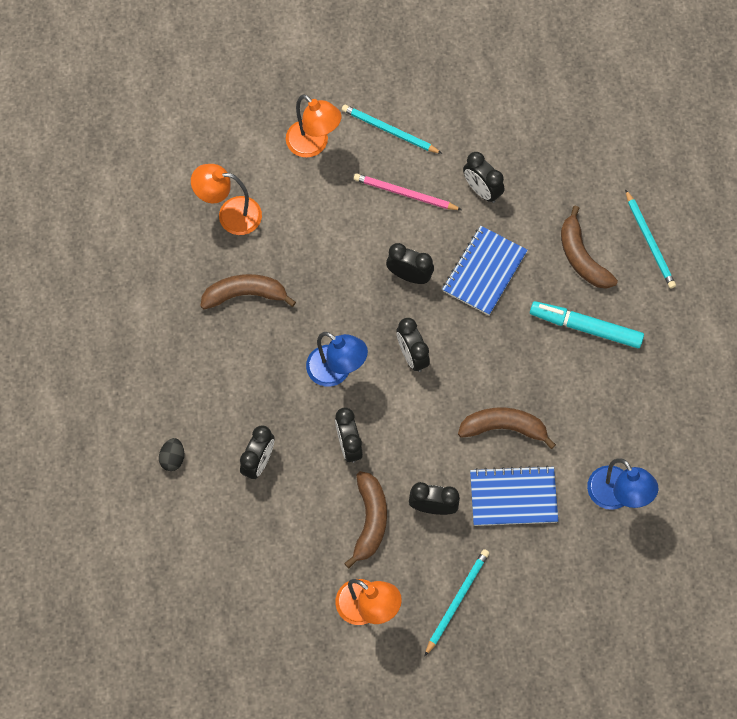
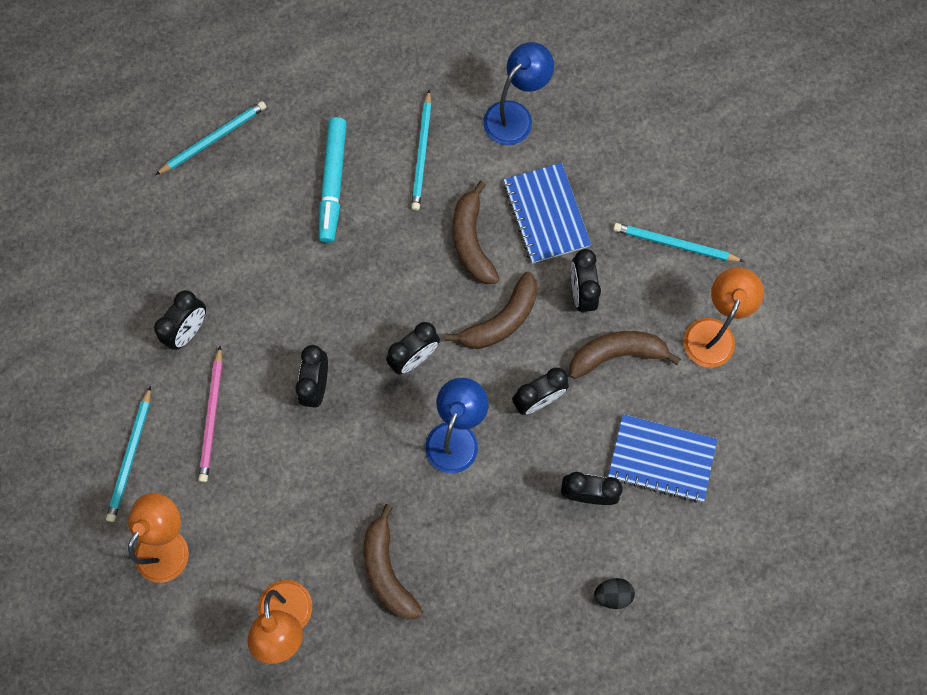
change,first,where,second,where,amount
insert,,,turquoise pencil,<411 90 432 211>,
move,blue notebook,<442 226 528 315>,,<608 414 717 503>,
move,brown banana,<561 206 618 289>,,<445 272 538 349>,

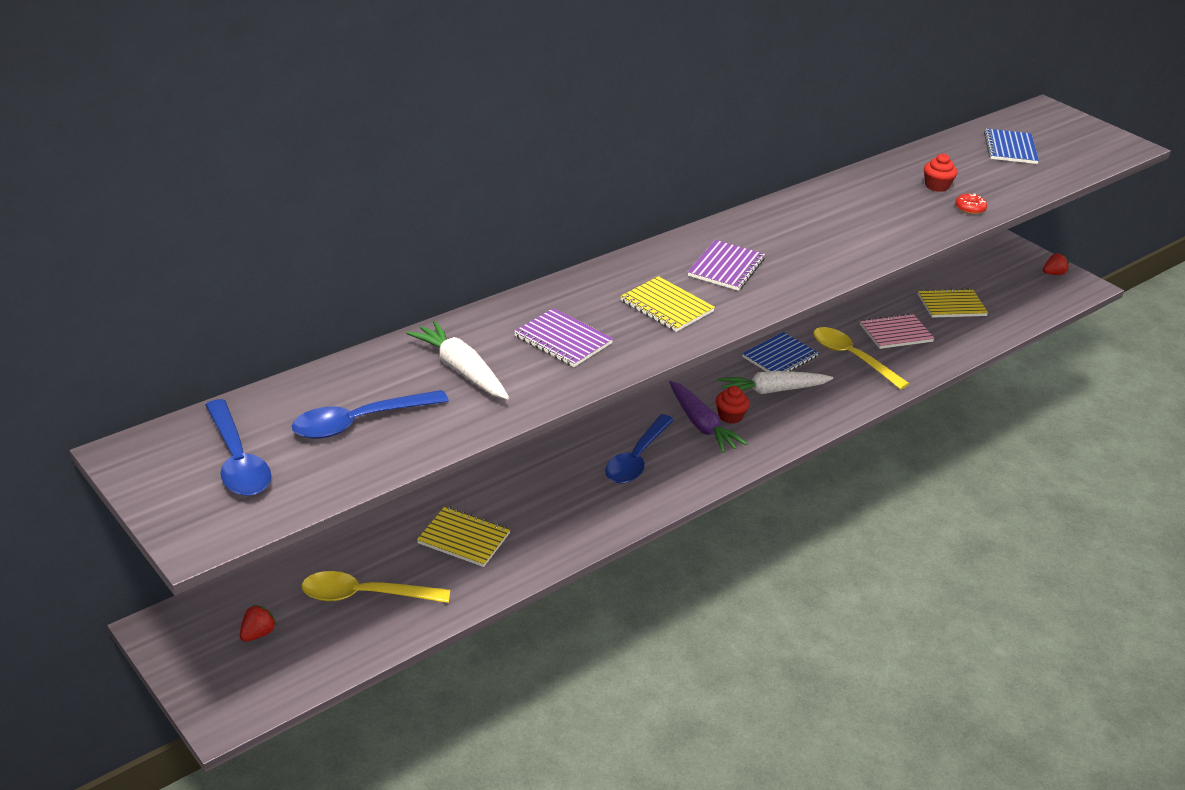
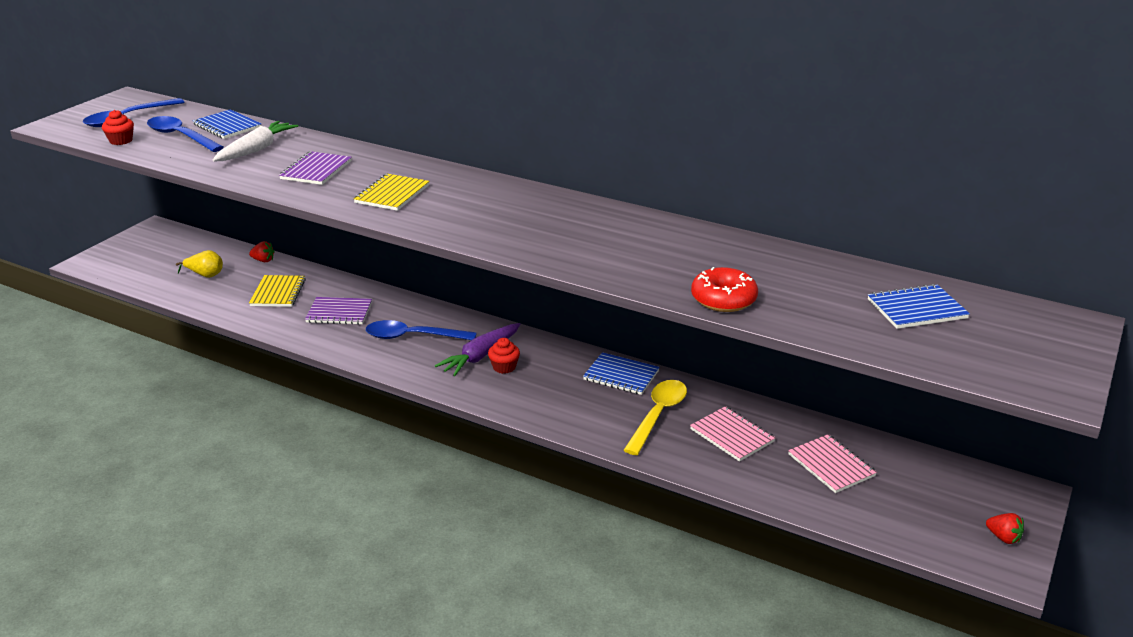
change,first,where,second,where,amount
delete,white carrot,<718 371 833 394>,,,
insert,,,blue notebook,<193 109 261 139>,
move,red strawberry,<240 605 277 642>,,<249 241 275 262>,
move,purple notebook,<688 240 765 291>,,<305 297 372 325>,
move,red cupcake,<924 154 957 192>,,<102 110 134 145>,
replace,yellow spoon,<301 571 450 603>,yellow pear,<176 250 223 278>,
recolor,yellow notebook,<918 288 988 318>,pink notebook,<788 434 877 493>,
resize,red donut,<955 193 987 214>,,<691 267 758 312>,x1.80

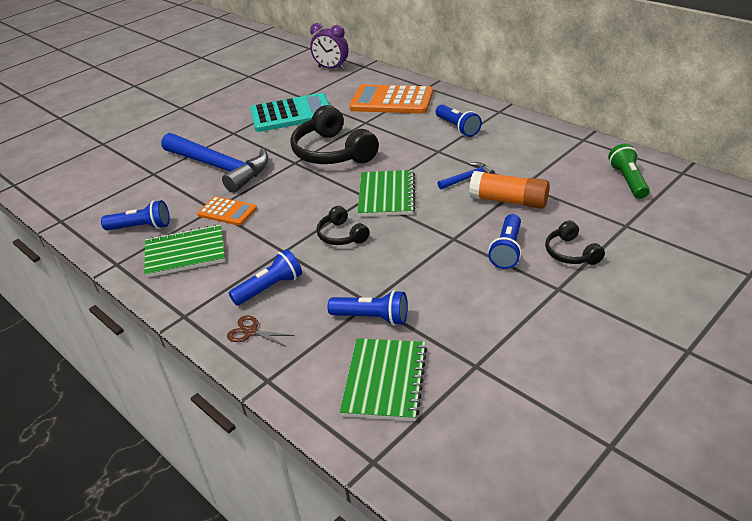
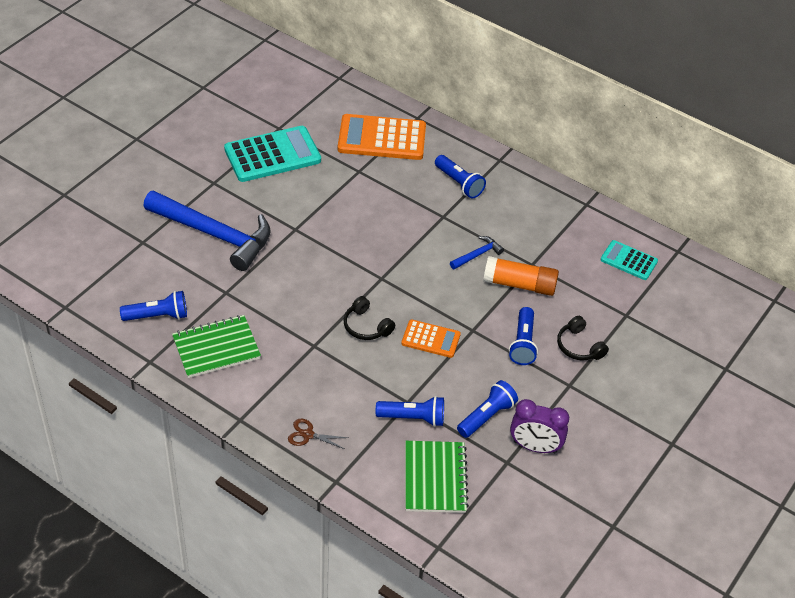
change,first,where,second,where,amount
delete,black headphones,<290 105 379 164>,,,
delete,green notebook,<357 170 415 217>,,,
move,orange calculator,<197 196 257 226>,,<401 319 461 358>,
move,blue flashlight,<229 249 302 306>,,<457 380 518 438>,
move,purple clock,<310 23 349 70>,,<510 399 569 453>,
replace,green flashlight,<608 144 650 199>,turquoise calculator,<601 240 658 280>,

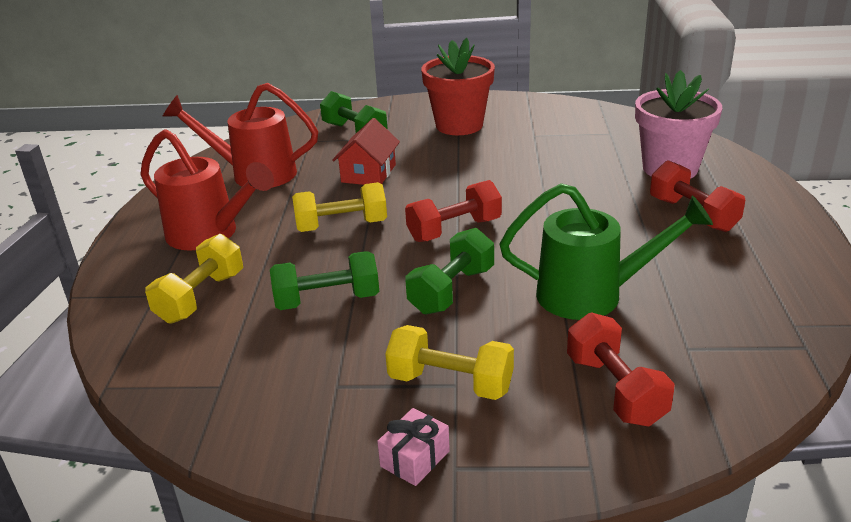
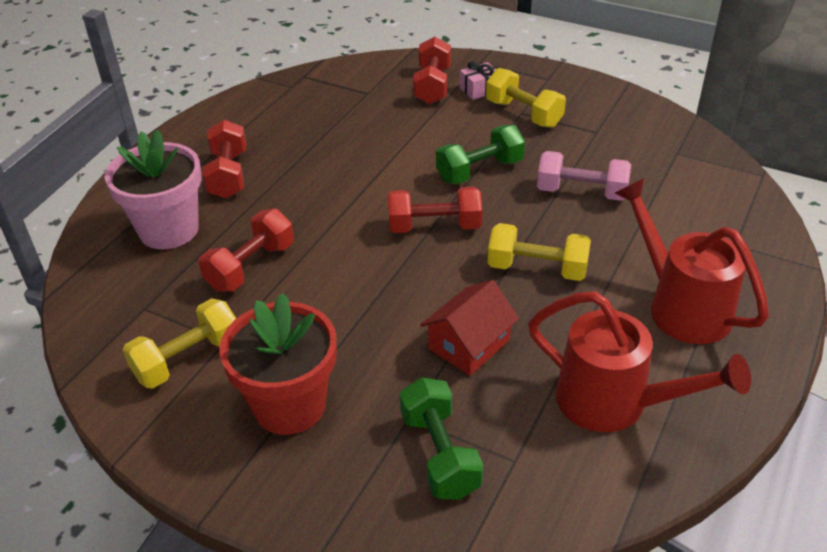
change,first,where,second,where,amount
delete,green watering can,<500 183 713 320>,,,
insert,,,red dumbbell,<199 209 294 292>,
move,yellow dumbbell,<145 234 243 324>,,<123 298 237 389>,
move,pink gift,<377 408 450 486>,,<460 61 496 100>,
recolor,green dumbbell,<270 251 379 310>,pink dumbbell,<537 151 631 201>,

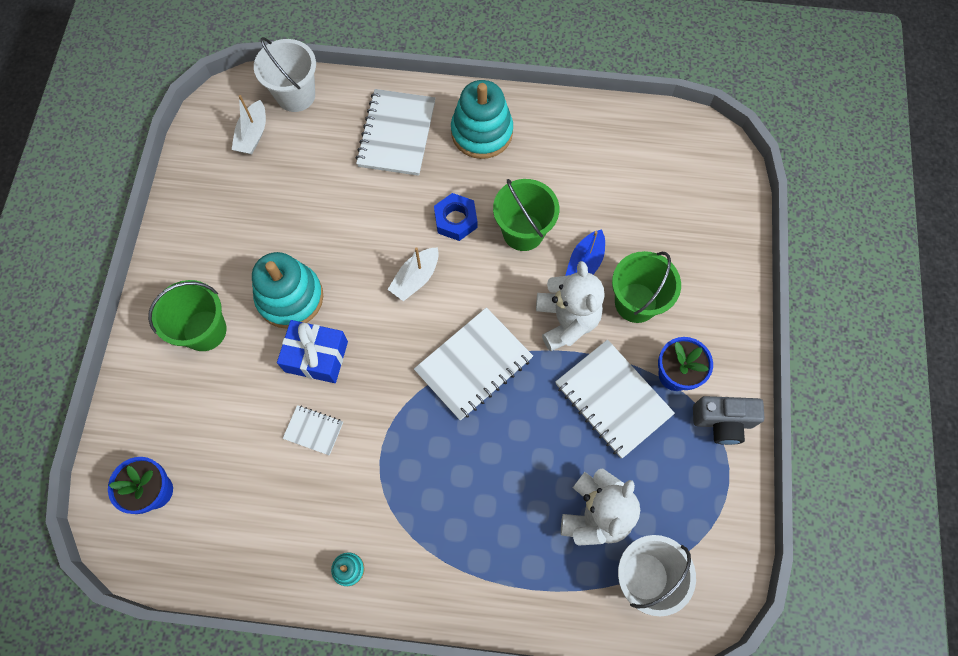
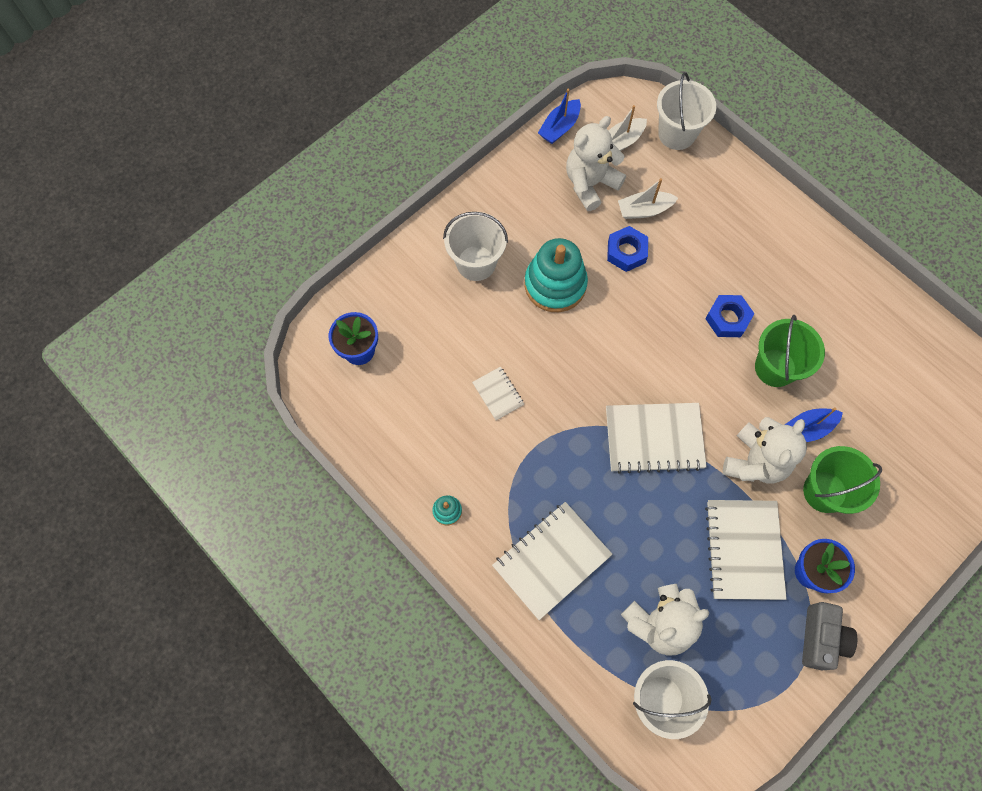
change,first,where,second,where,amount
delete,blue gift,<277 320 348 383>,,,
delete,turquoise stacking toy,<451 80 513 159>,,,
insert,,,blue boat,<538 89 581 144>,
insert,,,white teddy bear,<566 116 626 211>,
insert,,,blue nut,<607 226 648 272>,
move,white notebook,<356 89 435 176>,,<492 502 613 620>,
move,white boat,<388 247 439 301>,,<618 178 678 219>,
recolor,green bucket,<148 280 227 351>,white bucket,<443 212 508 281>,
rotate,grey camera,<693 396 765 445>,,<802 602 857 670>,120 degrees counterclockwise

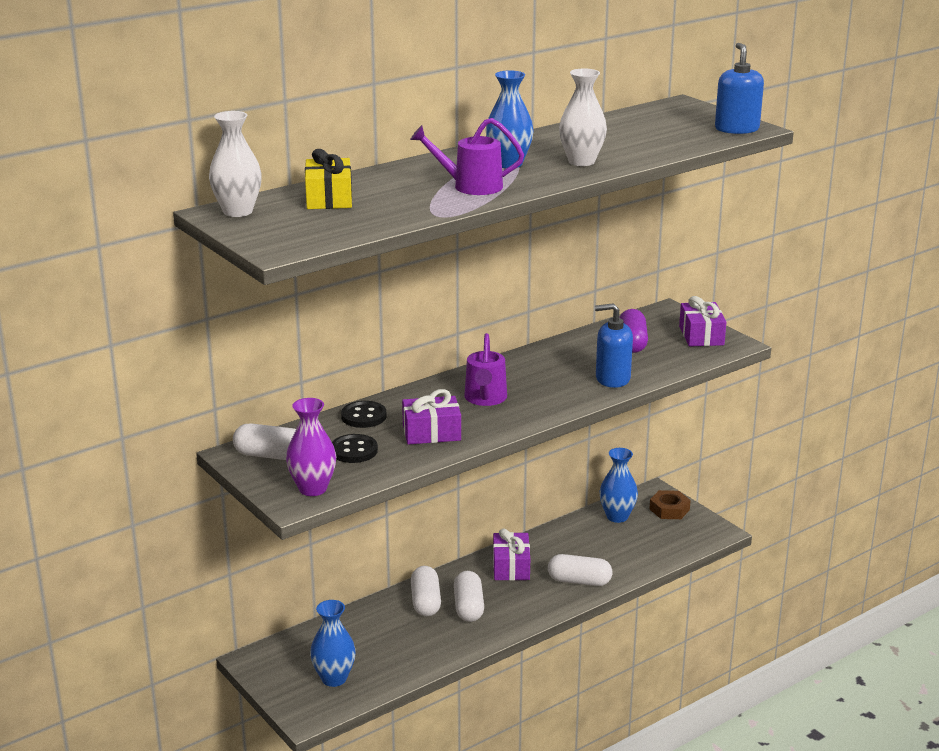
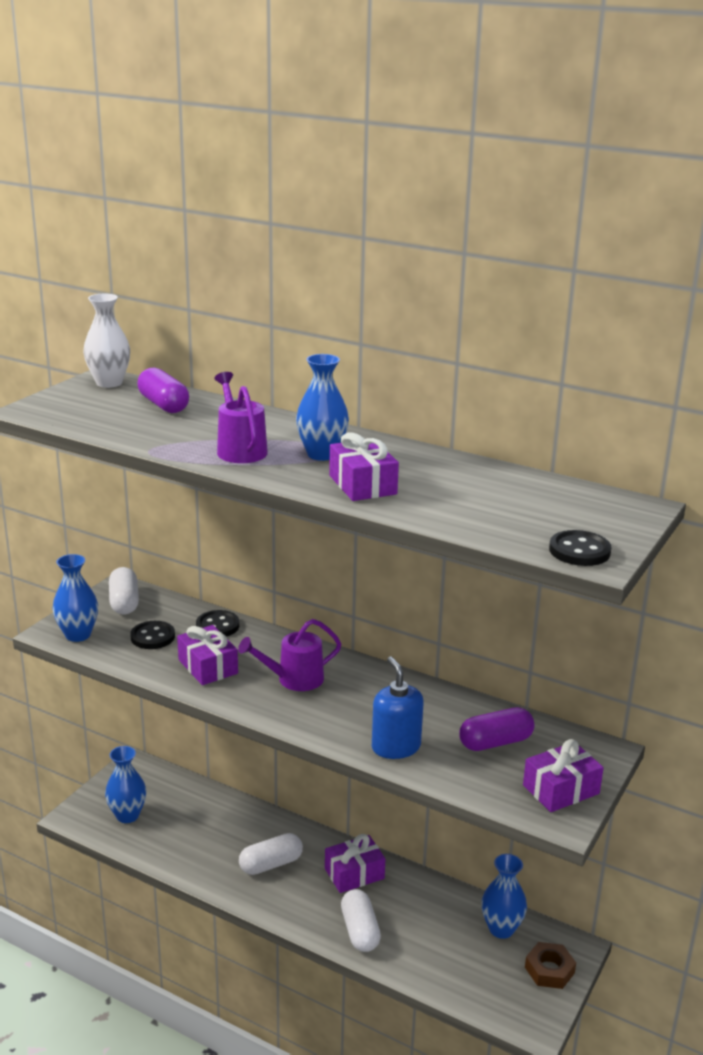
change,first,where,second,where,amount
delete,white capsule,<411 566 441 616>,,,
replace,yellow gift,<305 149 352 209>,purple capsule,<137 368 189 413>,
replace,white vase,<559 68 607 166>,purple gift,<329 433 399 501>,
replace,blue soap dispenser,<715 43 764 134>,black button,<549 530 612 566>,
recolor,purple vase,<286 398 336 496>,blue vase,<52 554 98 642>,

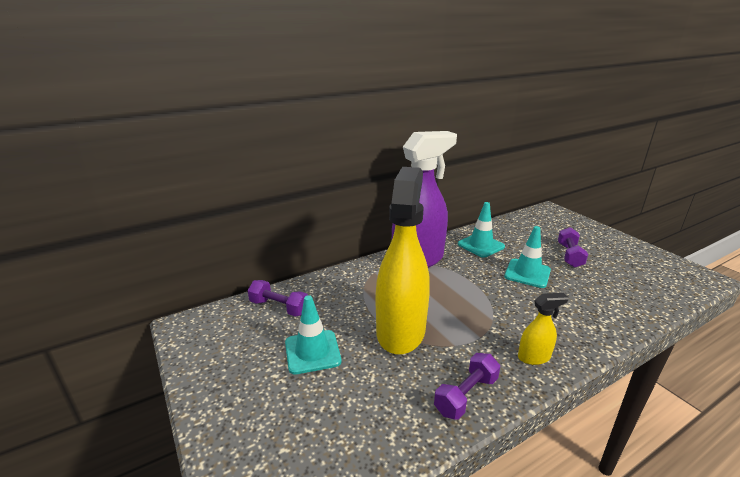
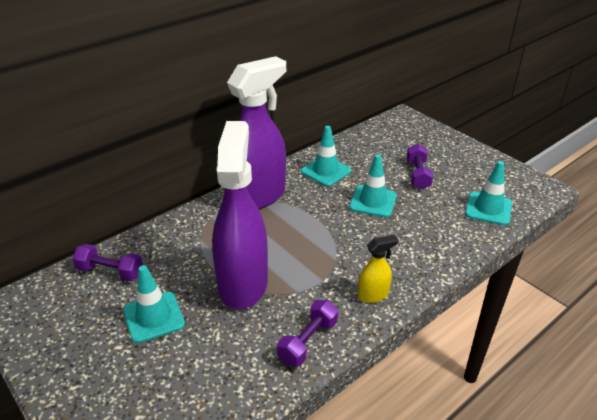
change,first,where,second,where,amount
insert,,,turquoise traffic cone,<465 161 512 225>,
recolor,yellow spray bottle,<376 167 430 355>,purple spray bottle,<212 121 268 309>,

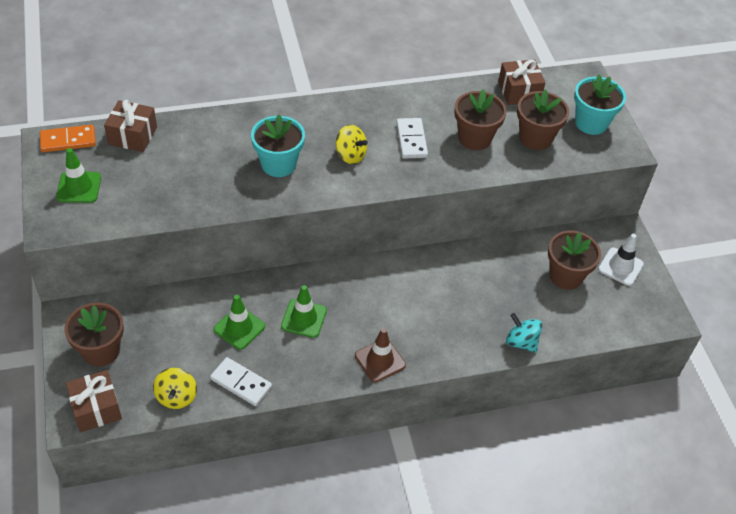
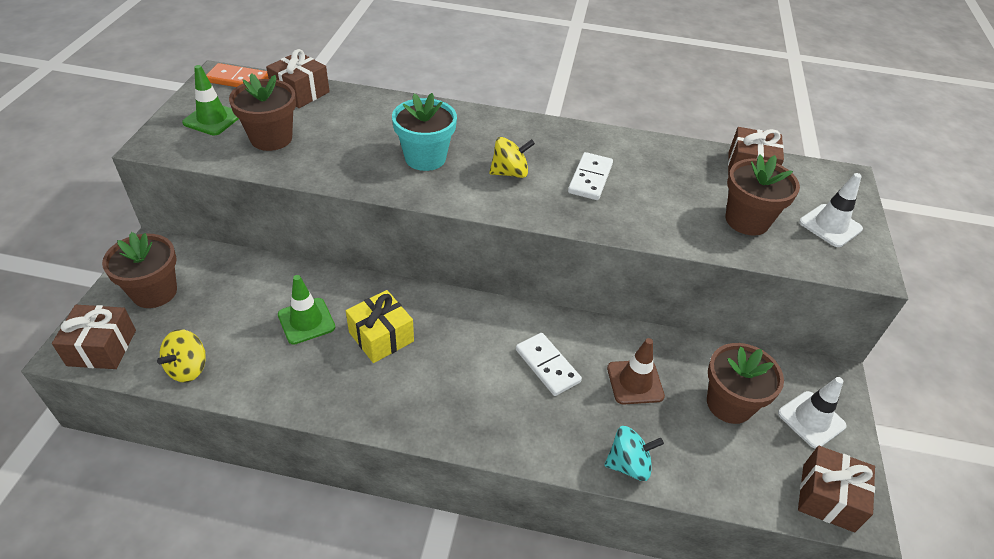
change,first,where,second,where,amount
insert,,,brown gift,<798 446 875 532>,
move,white domino,<210 357 272 406>,,<516 333 582 396>,
move,brown traffic cone,<355 328 406 382>,,<607 338 665 404>,
move,brown flower pot,<454 89 507 150>,,<229 73 296 151>,
replace,green traffic cone,<281 285 327 338>,yellow gift,<346 290 414 363>,
replace,turquoise flower pot,<574 75 626 135>,white traffic cone,<799 173 863 247>,
rotate,yellow spinning top,<336 125 368 164>,,<489 137 535 178>,75 degrees counterclockwise
rotate,turquoise spinning top,<506 313 543 353>,,<604 426 664 481>,105 degrees clockwise

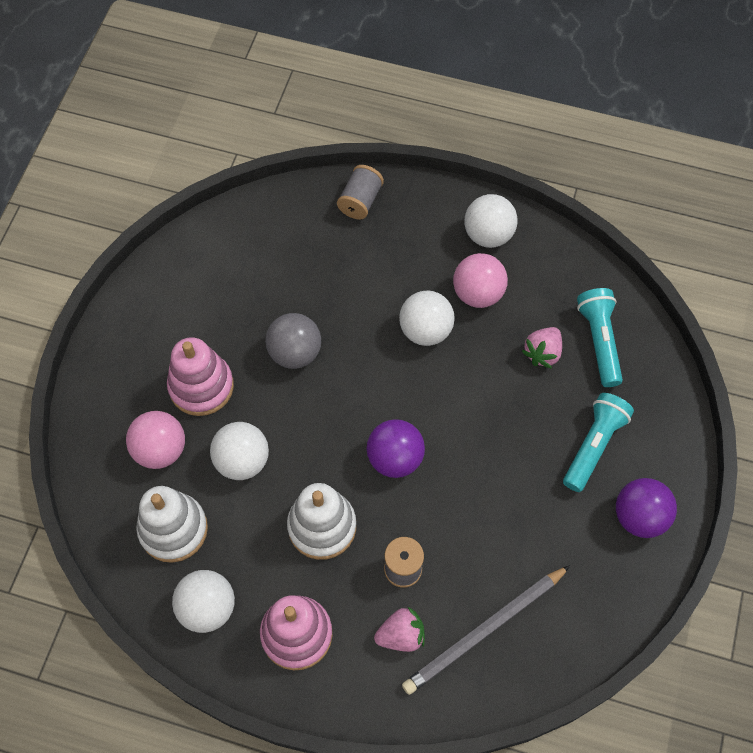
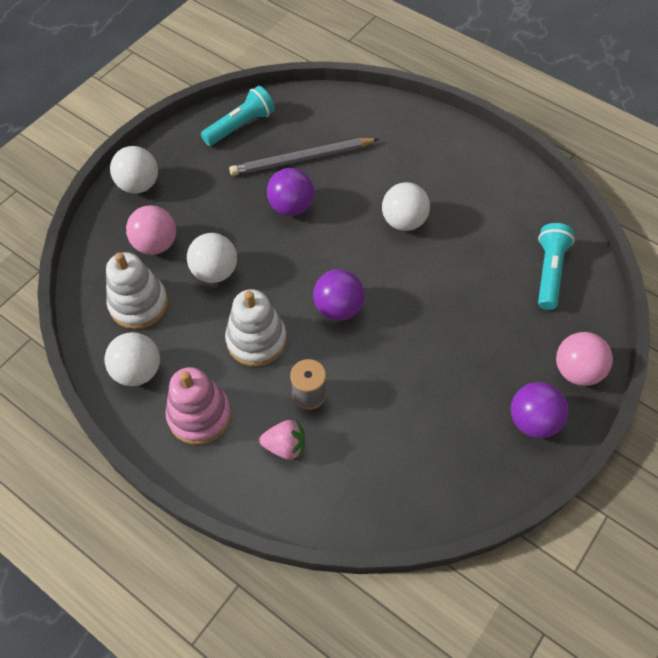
change,first,where,second,where,amount
delete,pink stacking toy,<167 337 234 416>,,,
delete,grey spool,<337 165 384 219>,,,
delete,pink strawberry,<522 327 562 369>,,,
move,grey pencil,<402 565 570 695>,,<229 138 378 176>,
move,pink ball,<453 253 508 308>,,<556 332 613 386>,
move,white ball,<464 194 518 248>,,<110 146 158 194>,
move,turquoise flashlight,<563 393 634 492>,,<201 86 275 146>,
recolor,grey ball,<265 313 321 369>,purple ball,<267 168 314 216>,

